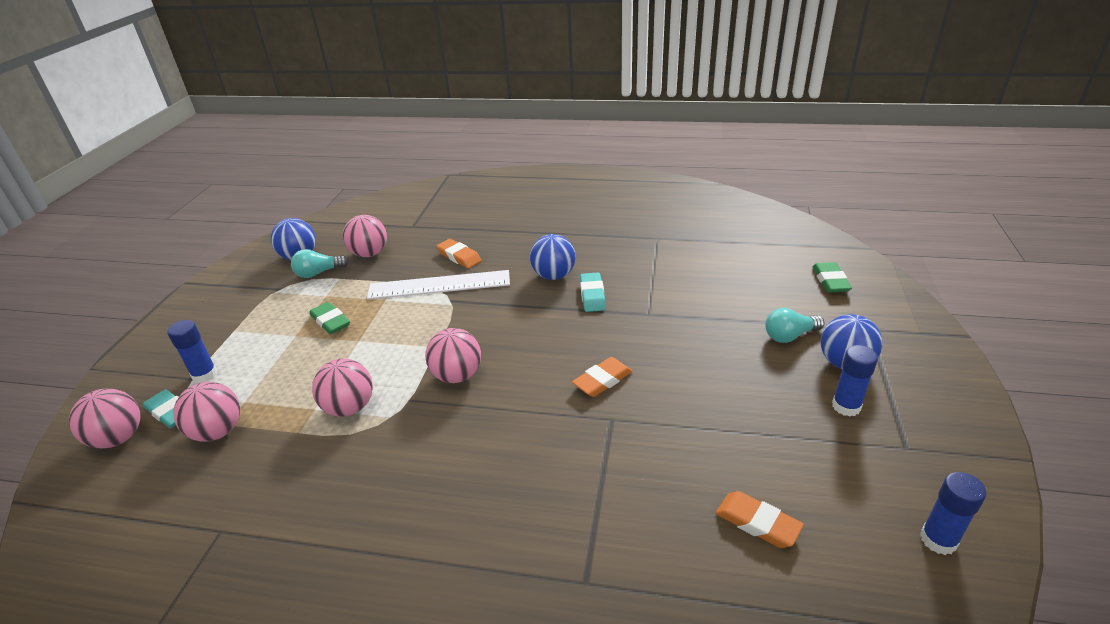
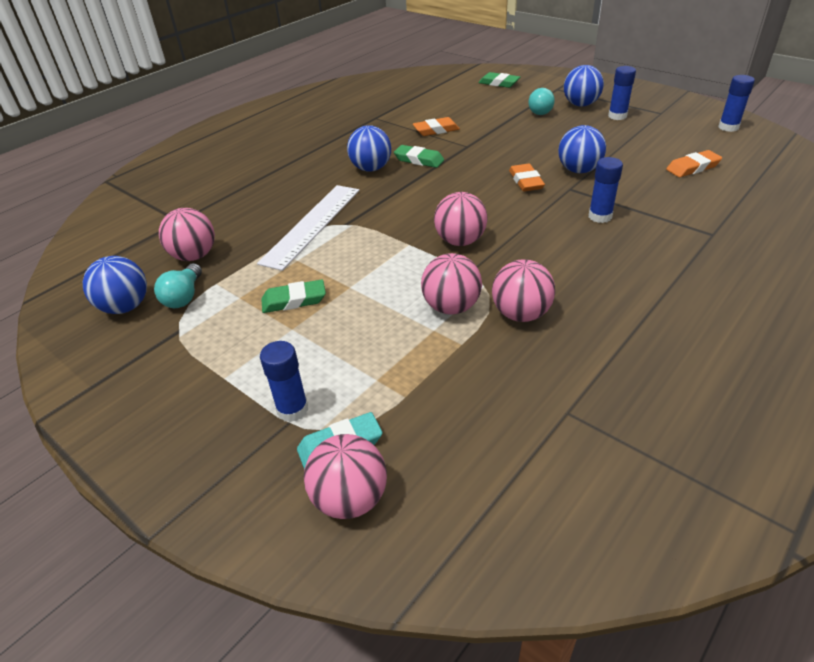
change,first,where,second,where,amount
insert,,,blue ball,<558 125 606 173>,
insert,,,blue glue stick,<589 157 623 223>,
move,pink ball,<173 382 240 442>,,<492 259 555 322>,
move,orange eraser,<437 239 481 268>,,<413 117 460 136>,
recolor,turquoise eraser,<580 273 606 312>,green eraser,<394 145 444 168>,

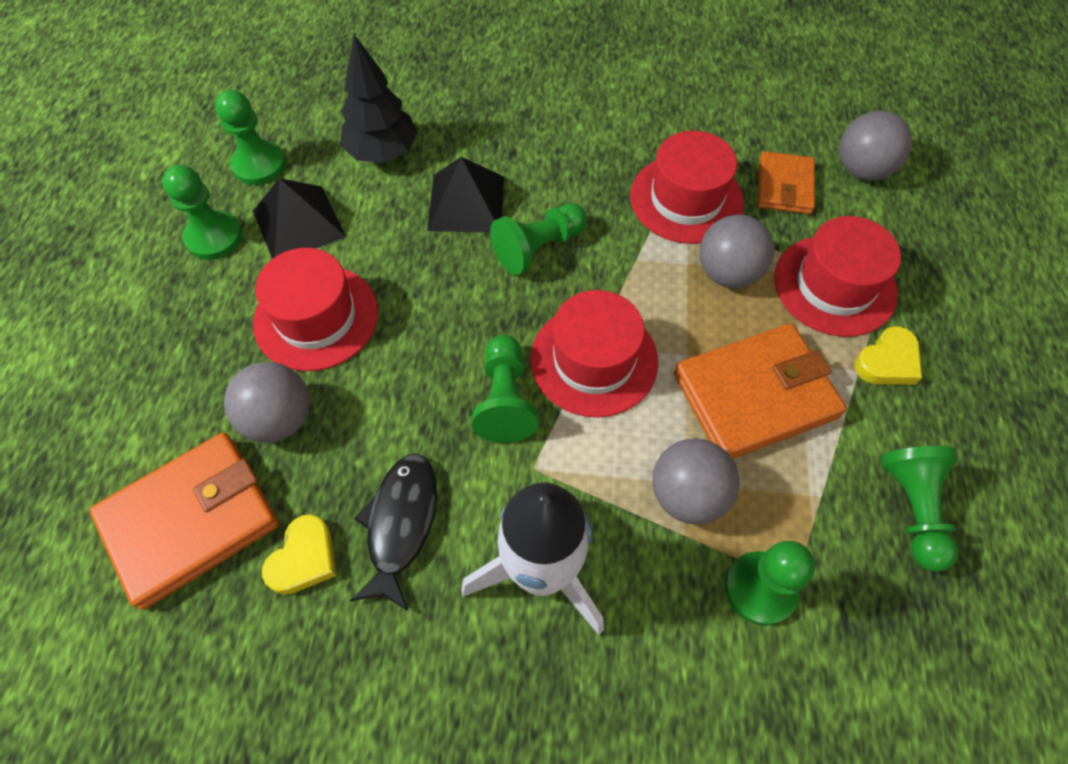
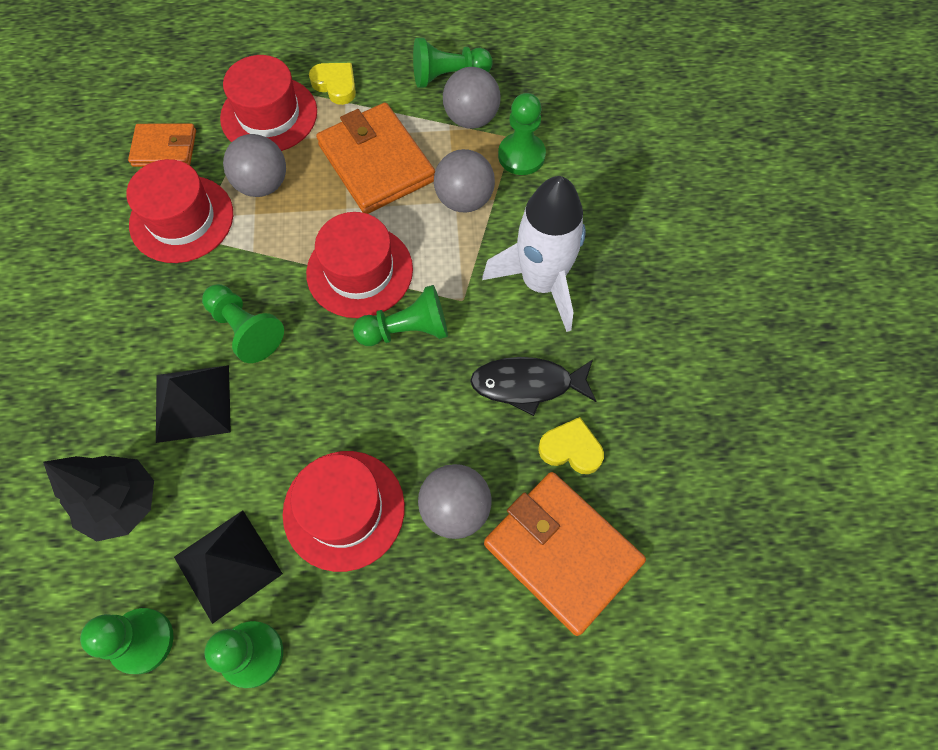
change,first,where,second,where,amount
move,grey ball,<839 111 912 180>,,<443 67 501 129>,

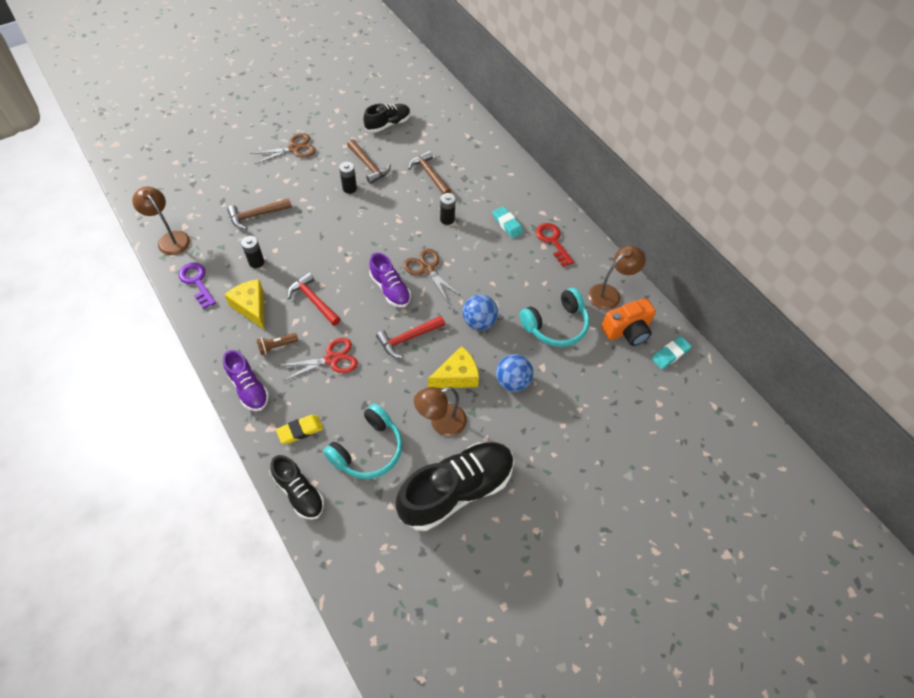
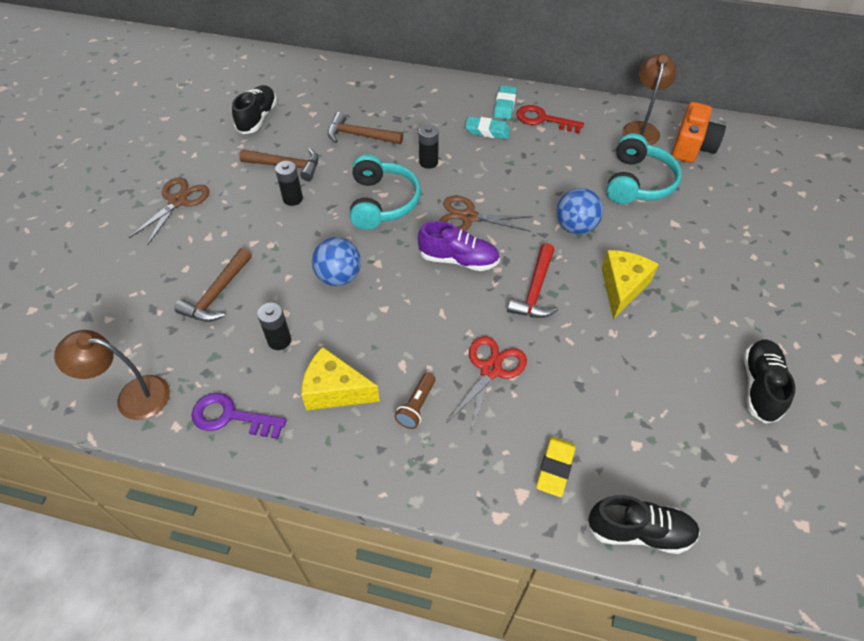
change,first,where,second,where,amount
delete,purple shoe,<223 350 269 411>,,,
delete,red hammer,<287 272 341 326>,,,
delete,brown lamp,<414 387 467 436>,,,
move,turquoise headphones,<323 404 403 479>,,<350 154 421 230>,
move,blue ball,<496 354 533 392>,,<312 237 361 286>,
move,turquoise eraser,<651 336 692 369>,,<494 85 517 120>,
resize,black shoe,<395 442 514 531>,,<744 339 795 423>,x0.55

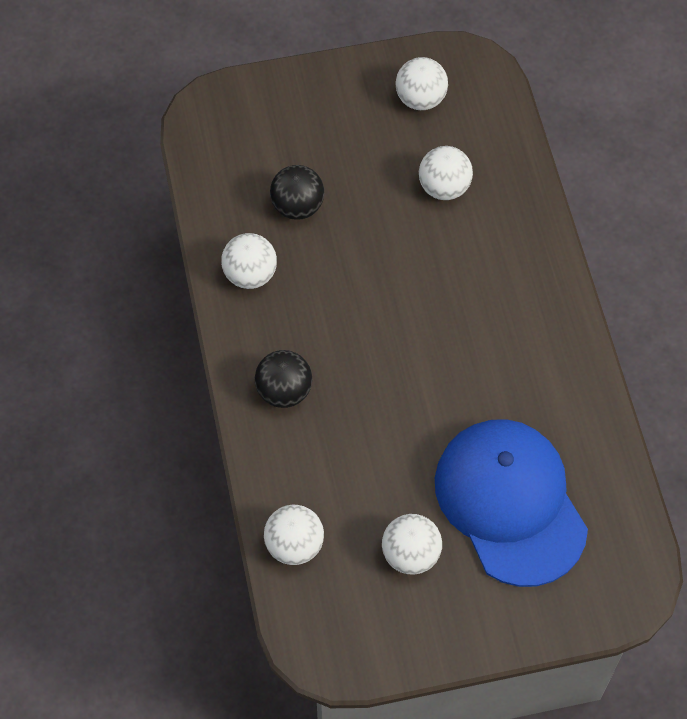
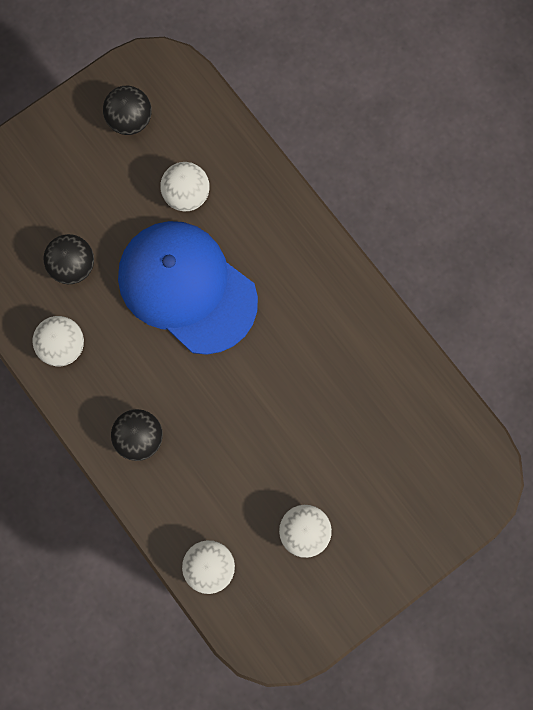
change,first,where,second,where,amount
move,blue cap,<435 419 588 587>,,<118 221 258 355>,
recolor,white ball,<395 57 448 110>,black ball,<103 86 151 135>,

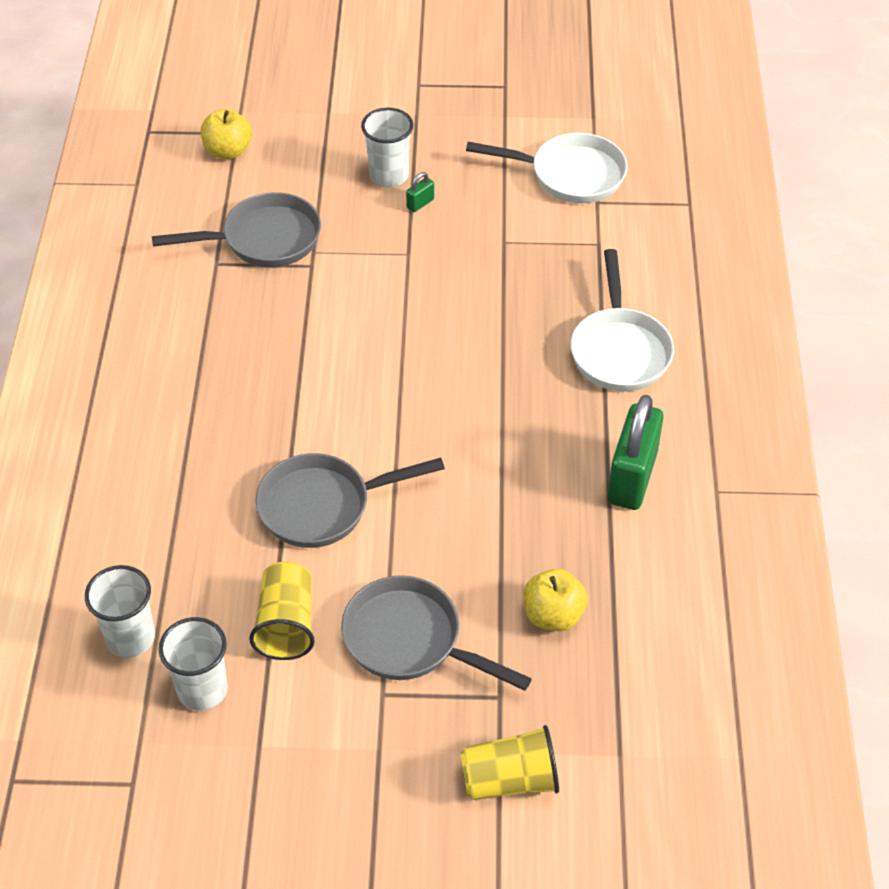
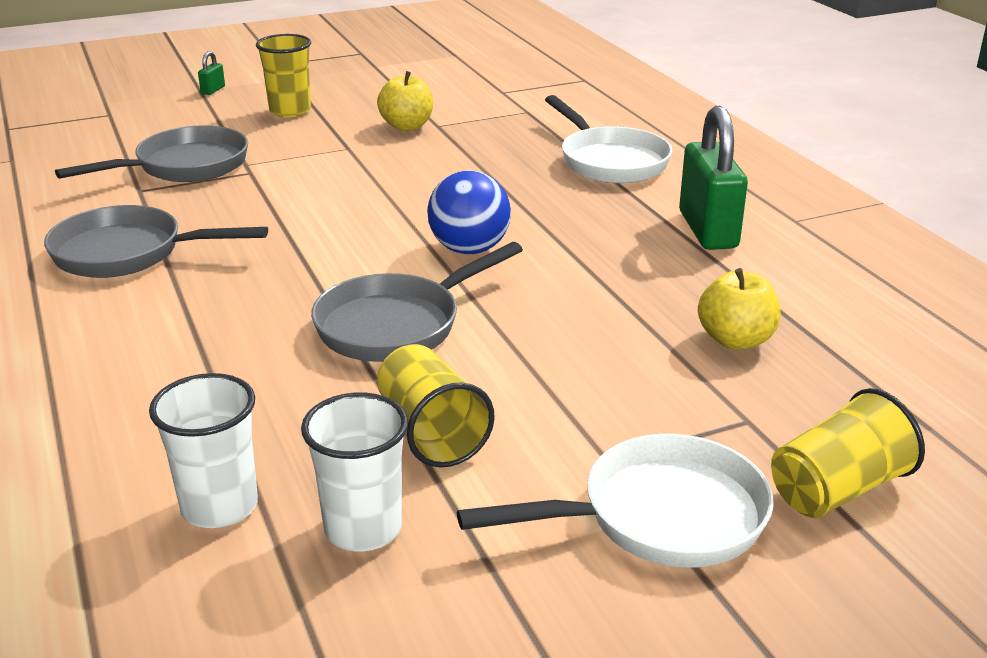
change,first,where,second,where,amount
insert,,,blue ball,<427 170 511 254>,
move,yellow apple,<201 109 252 159>,,<377 71 433 131>,
move,grey pan,<341 575 532 691>,,<44 205 268 278>,
move,green padlock,<406 172 434 212>,,<198 51 225 95>,
move,white pan,<466 133 628 203>,,<457 434 774 568>,
recolor,white cup,<361 108 413 187>,yellow cup,<256 34 311 117>,

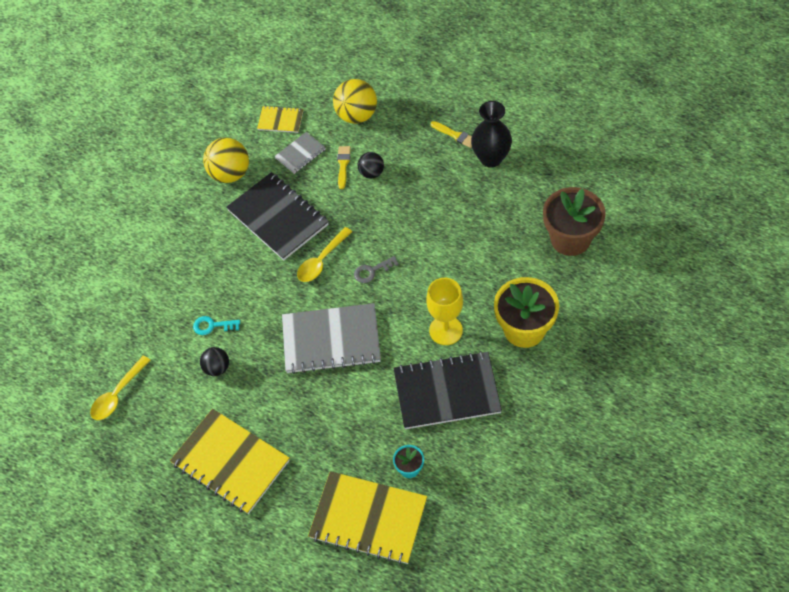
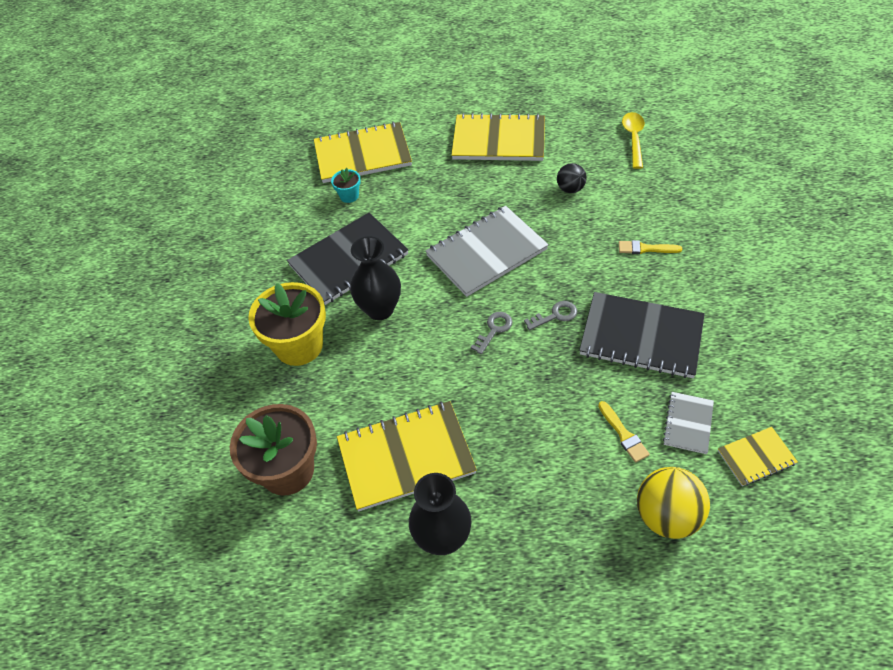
change,first,where,second,where,amount
delete,turquoise key,<193 316 240 335>,,,
delete,yellow ball,<203 138 249 183>,,,
delete,black ball,<358 152 384 179>,,,
insert,,,yellow notebook,<337 401 477 512>,
move,yellow brush,<431 121 472 148>,,<619 240 682 254>,
replace,yellow spoon,<297 227 352 282>,grey key,<524 301 577 330>,
replace,yellow goblet,<426 278 463 345>,black vase,<350 236 401 320>,

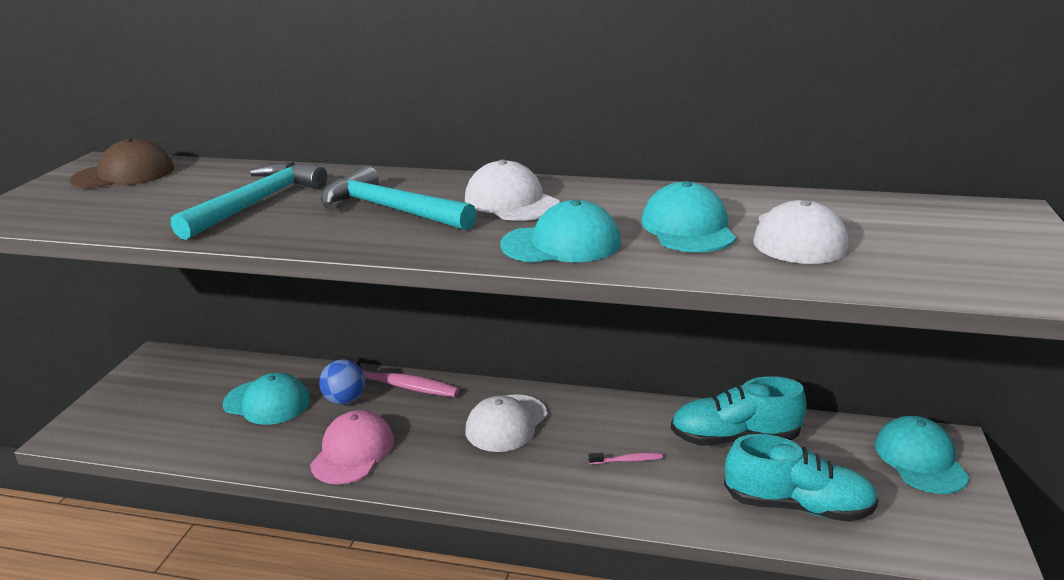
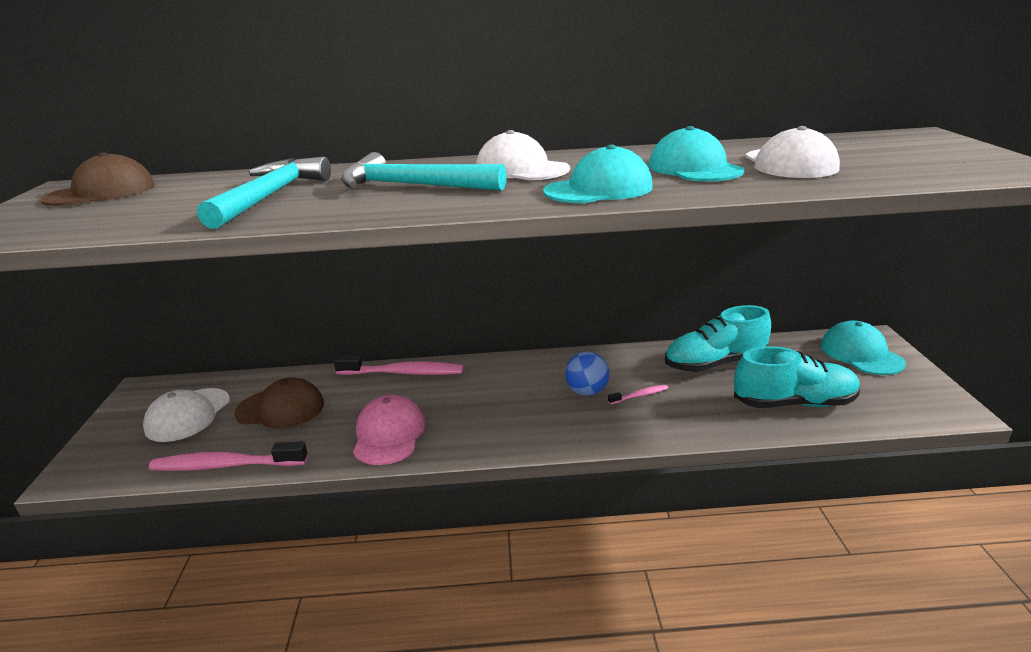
change,first,where,second,where,amount
insert,,,pink toothbrush,<149 441 308 471>,
move,blue ball,<319 359 365 405>,,<565 351 609 396>,
move,white cap,<466 394 547 452>,,<143 388 230 442>,
recolor,turquoise cap,<223 373 310 425>,brown cap,<234 377 324 429>,

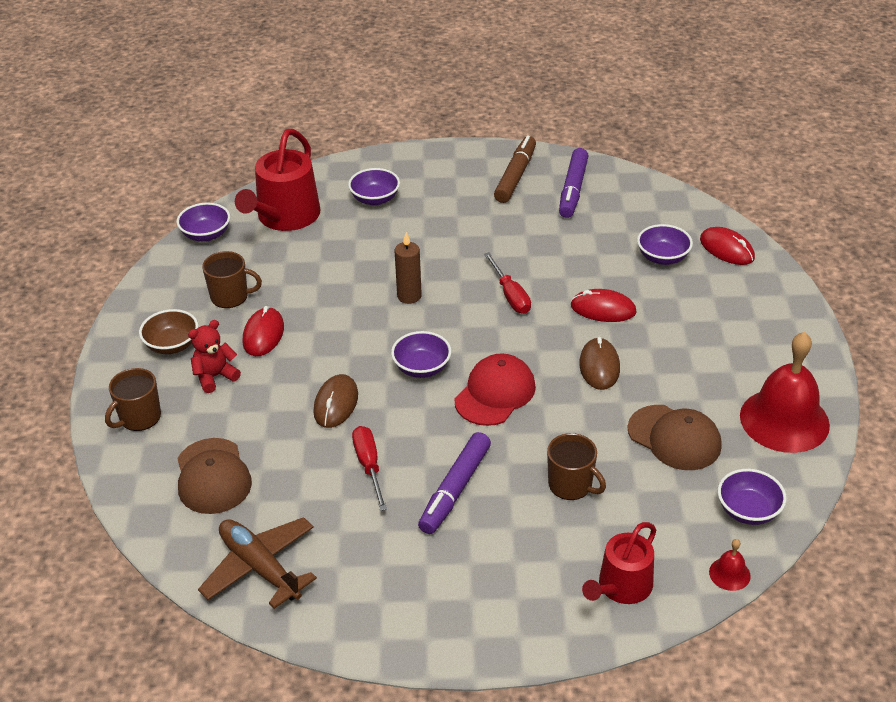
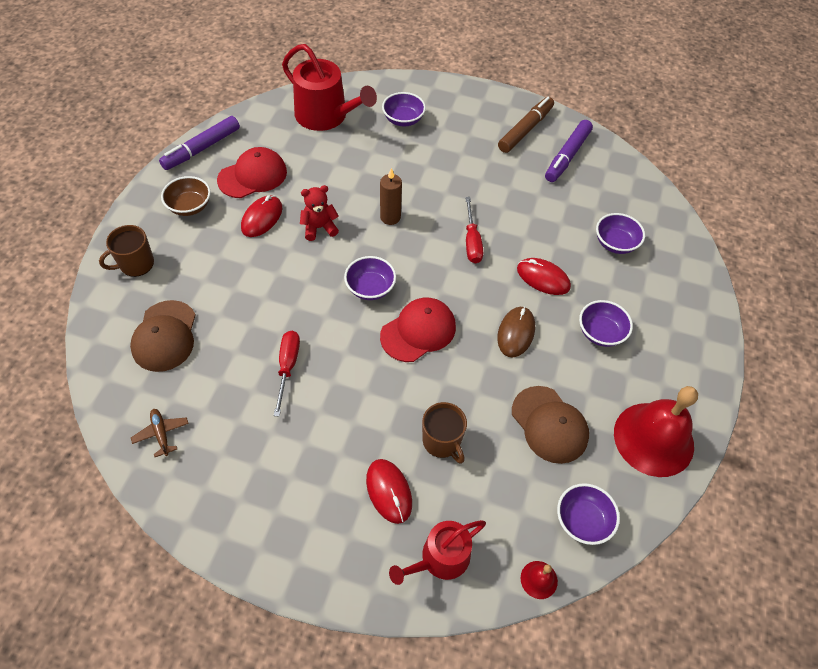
change,first,where,second,where,amount
delete,brown mouse,<313 374 358 428>,,,
move,purple bowl,<177 203 230 242>,,<579 300 633 347>,
move,red teddy bear,<188 320 241 393>,,<300 185 339 241>,
move,purple marker,<418 432 491 534>,,<159 116 240 170>,
move,red mouse,<700 227 755 265>,,<366 459 412 524>,
replace,brown mug,<202 251 262 308>,red cap,<217 147 287 198>,
rotate,red watering can,<235 129 321 231>,,<282 44 377 131>,90 degrees counterclockwise
resize,brown plane,<198 517 317 609>,,<131 409 189 457>,x0.51

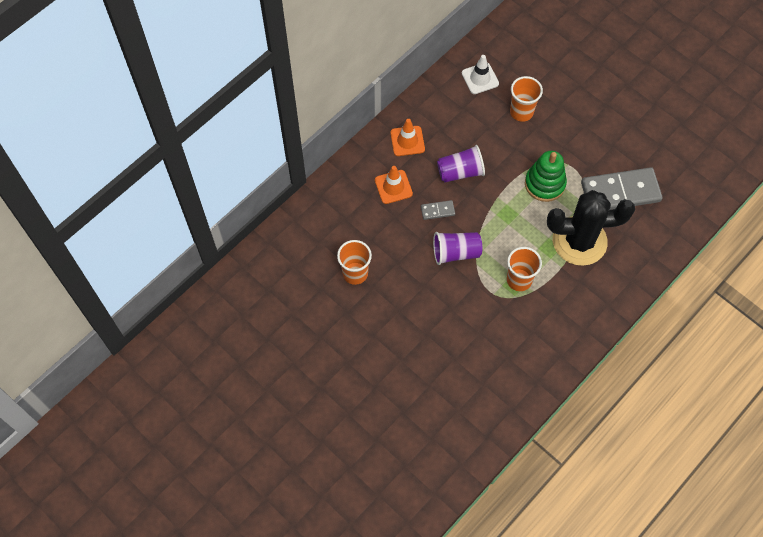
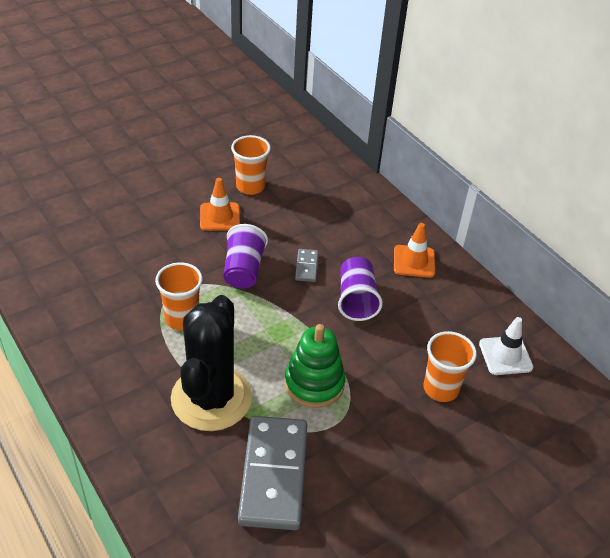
change,first,where,second,where,amount
move,orange traffic cone,<375 166 413 204>,,<200 178 240 231>,

